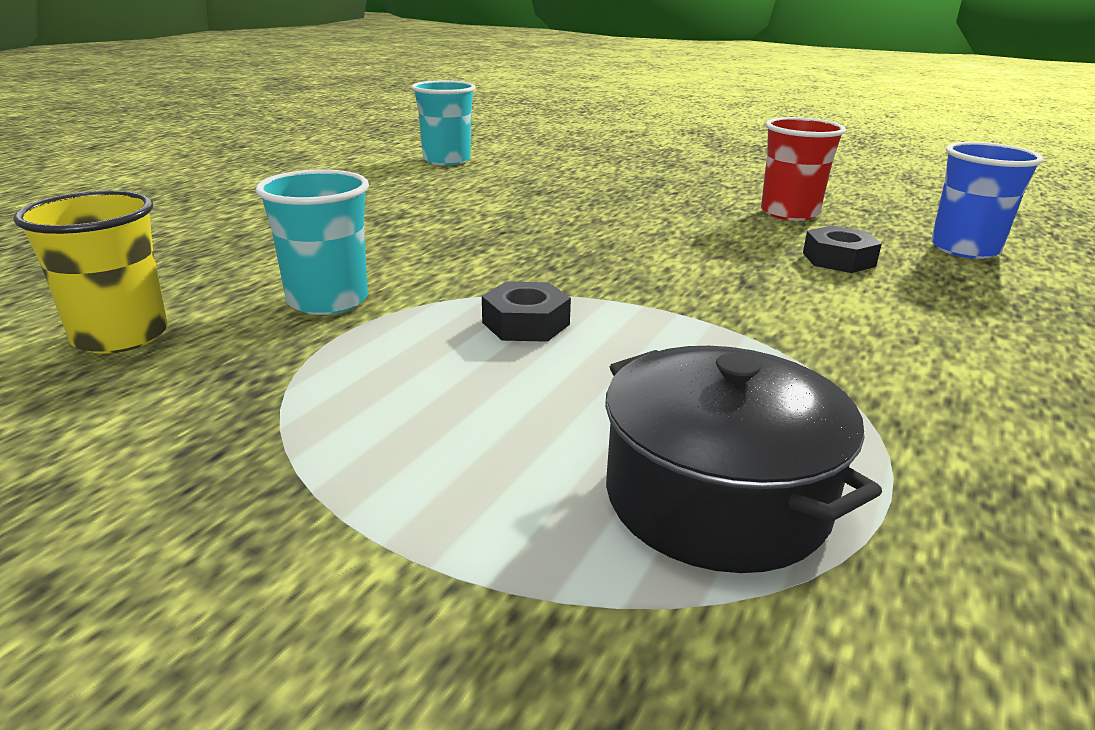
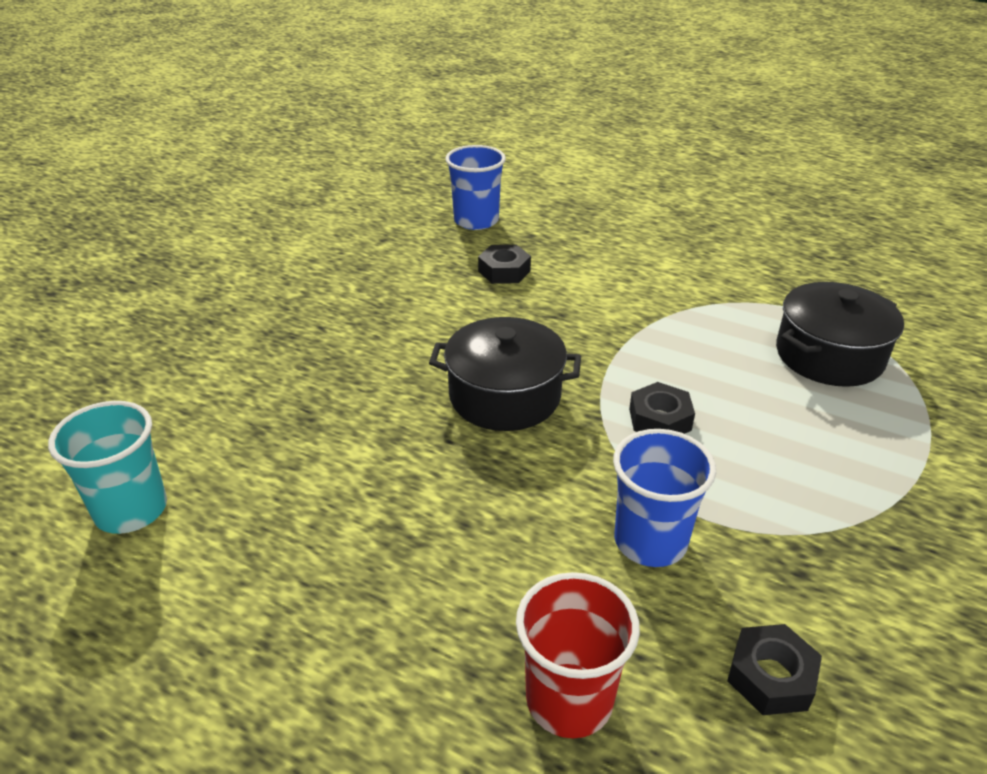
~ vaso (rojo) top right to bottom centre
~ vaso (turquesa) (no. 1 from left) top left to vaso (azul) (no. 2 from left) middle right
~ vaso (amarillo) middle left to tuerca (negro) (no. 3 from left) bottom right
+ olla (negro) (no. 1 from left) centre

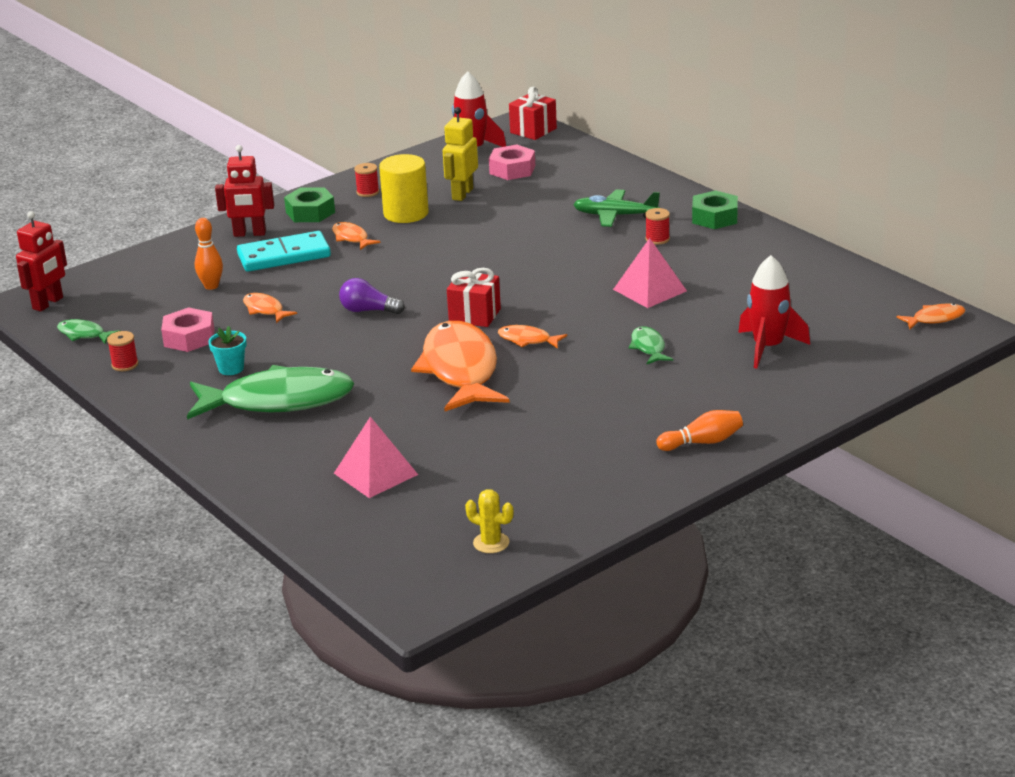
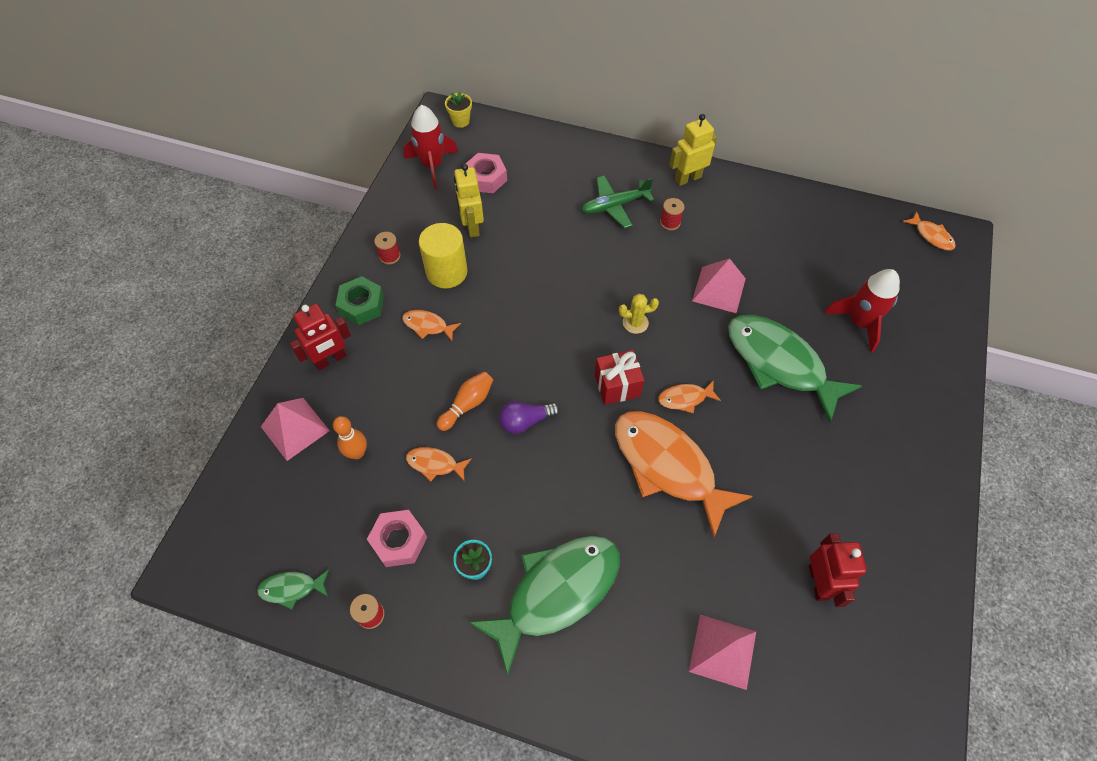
~ regalo (rojo) (no. 2 from left) top centre to maceta (amarillo) top centre
~ tuerca (verde) (no. 2 from left) top right to robot (amarillo) (no. 2 from left) top centre
~ robot (rojo) (no. 1 from left in the first image) middle left to robot (rojo) (no. 2 from left) bottom right
- ficha de dominó (turquesa) top left
~ pez (naranja) (no. 5 from left) middle right = top right 105 degrees clockwise
~ pez (verde) (no. 3 from left) centre = middle right x2.30
~ bolo (naranja) (no. 2 from left) middle right to centre
~ cactus (amarillo) bottom centre to centre
+ pirámide (rosa) (no. 1 from left) middle left

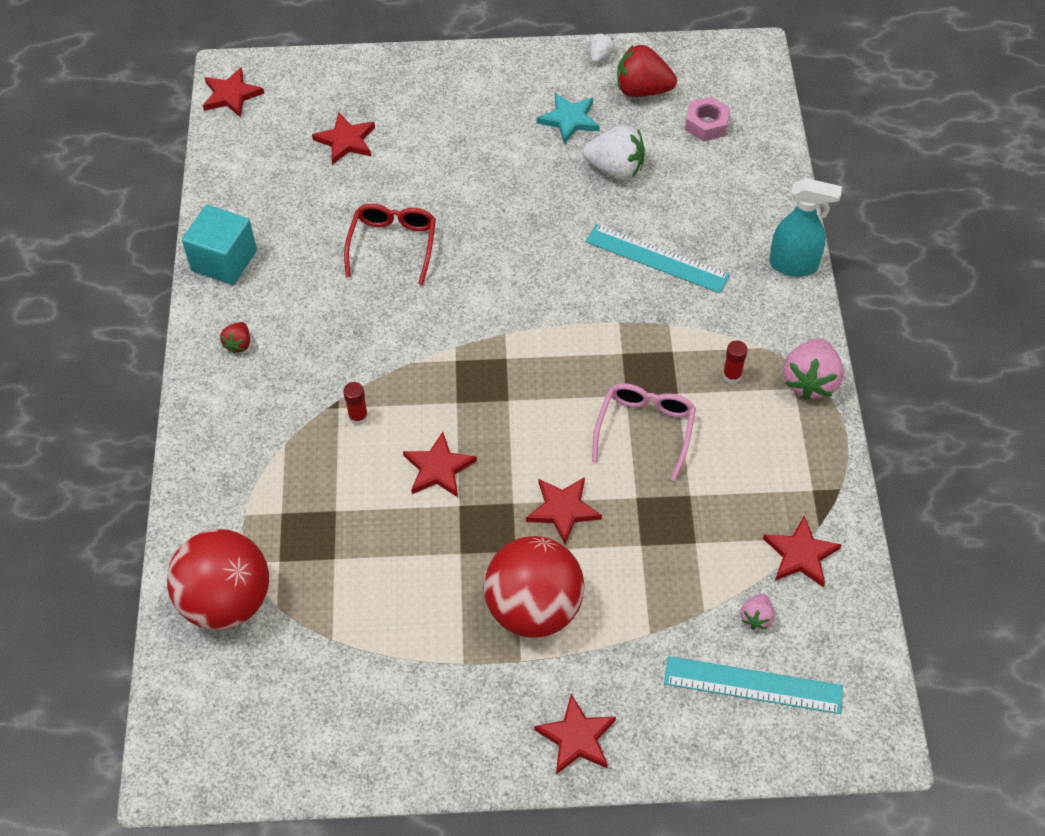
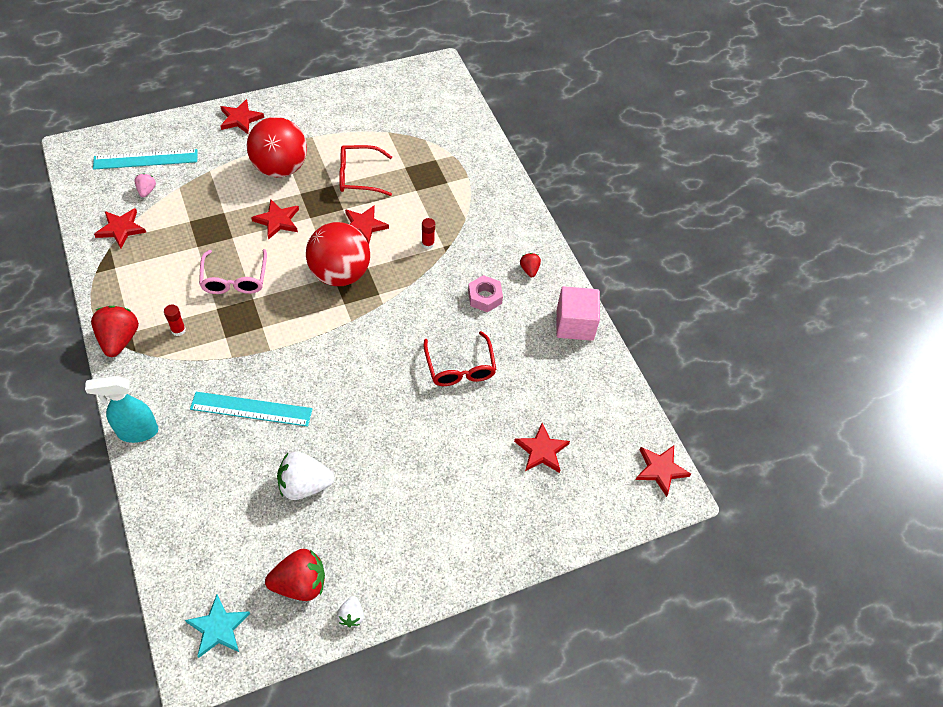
~ estrella (turquesa) top centre to bottom left
~ tuerca (rosa) top right to centre
~ cubo (turquesa) top left to cubo (rosa) centre
~ fresa (rosa) (no. 2 from left) middle right to fresa (rojo) (no. 1 from left) middle left
~ pelota (rojo) (no. 1 from left in the first image) bottom left to pelota (rojo) (no. 2 from left) centre
+ gafas (rojo) (no. 1 from left) top centre

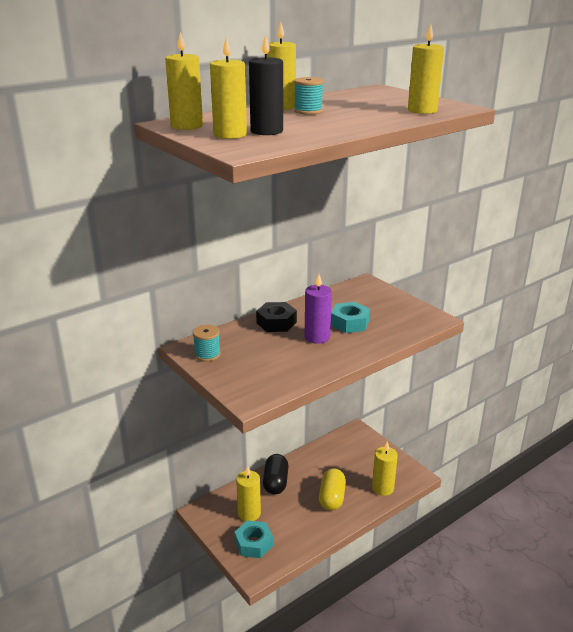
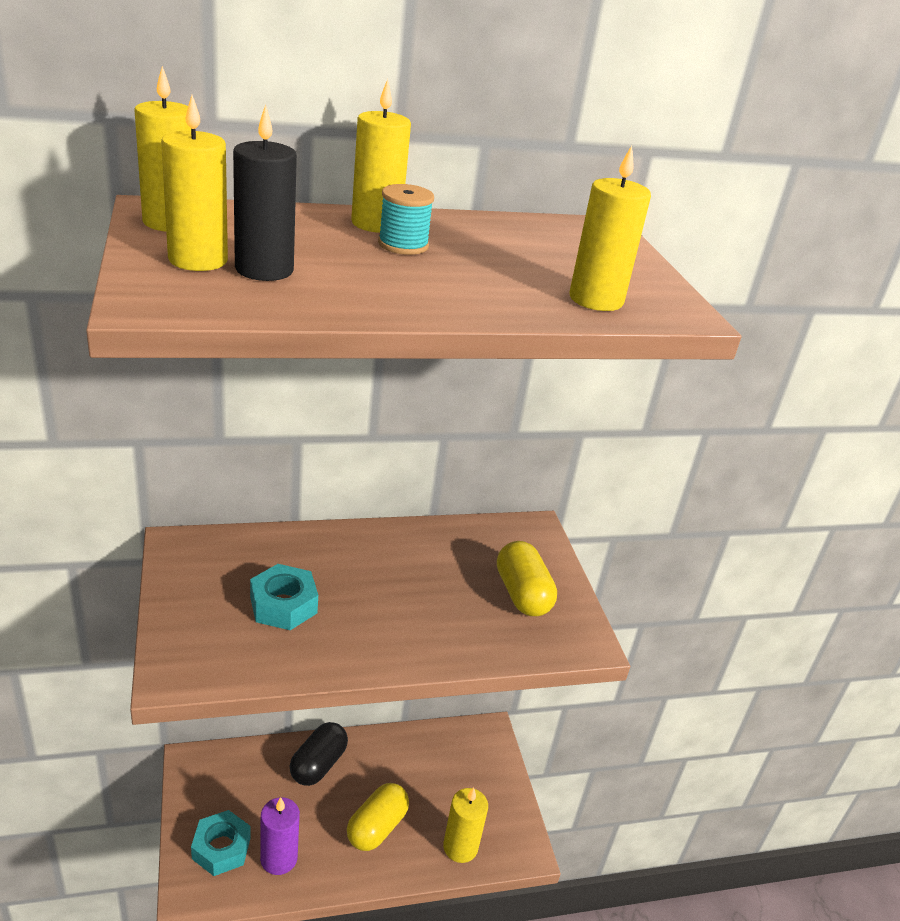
~ vela (morado) centre to bottom left
- tuerca (negro) centre
~ tuerca (turquesa) (no. 2 from left) centre to middle left
- carrete (turquesa) (no. 1 from left) centre
- vela (amarillo) (no. 3 from left) bottom centre
+ cápsula (amarillo) (no. 2 from left) centre

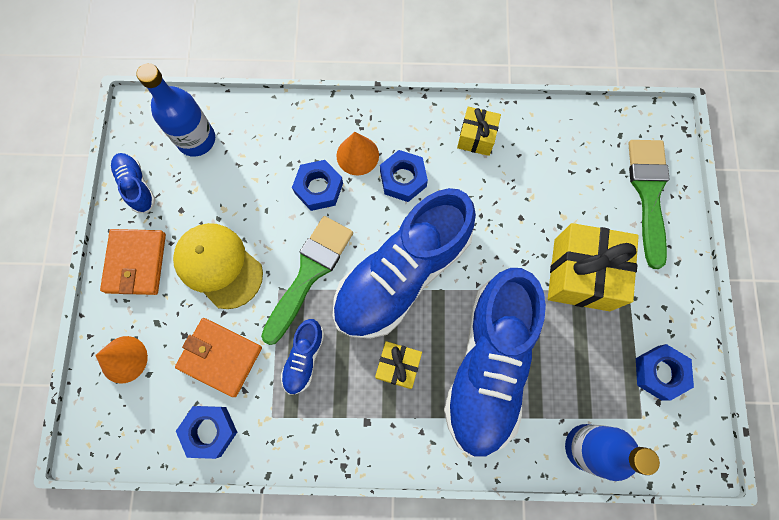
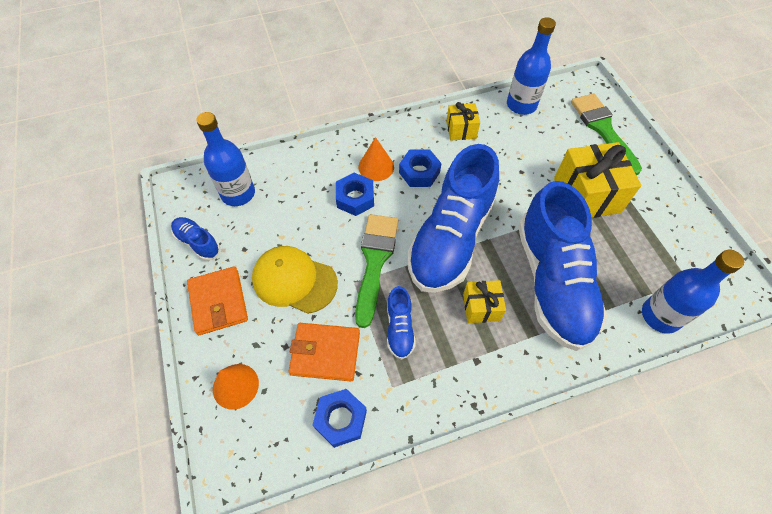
- tuerca (azul) (no. 4 from left) bottom right
+ botella (azul) (no. 2 from left) top right

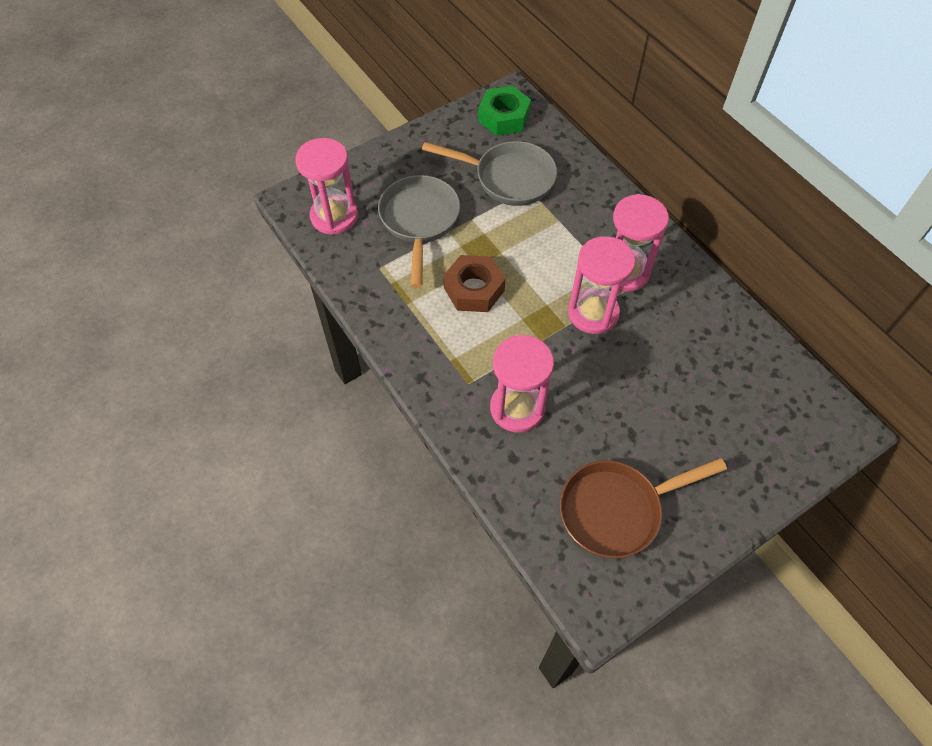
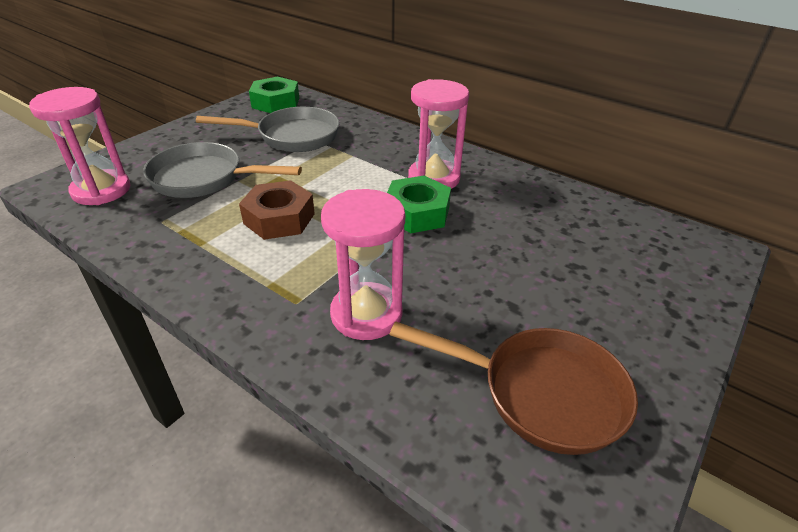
~ sartén (gris) (no. 1 from left) top centre = top left 60 degrees counterclockwise
~ reloj de arena (rosa) (no. 3 from left) centre to tuerca (verde) (no. 2 from left) centre
~ sartén (marrón) bottom right = bottom centre 120 degrees counterclockwise

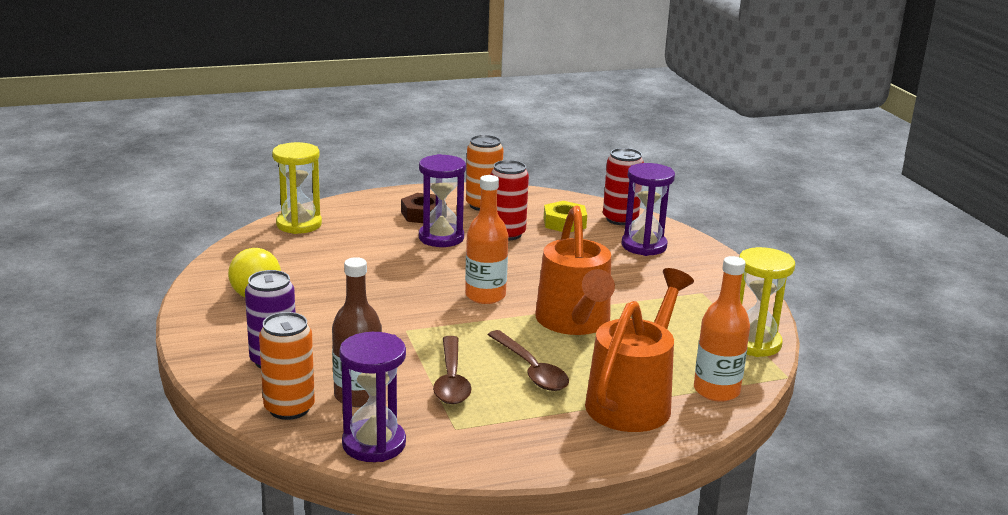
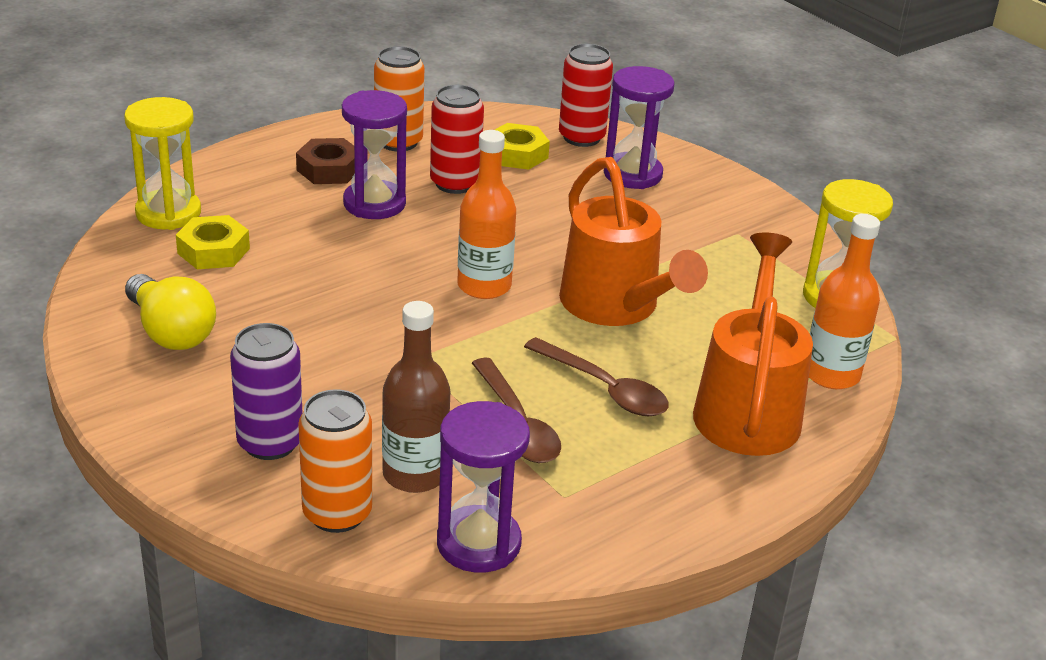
+ tuerca (amarillo) (no. 1 from left) middle left

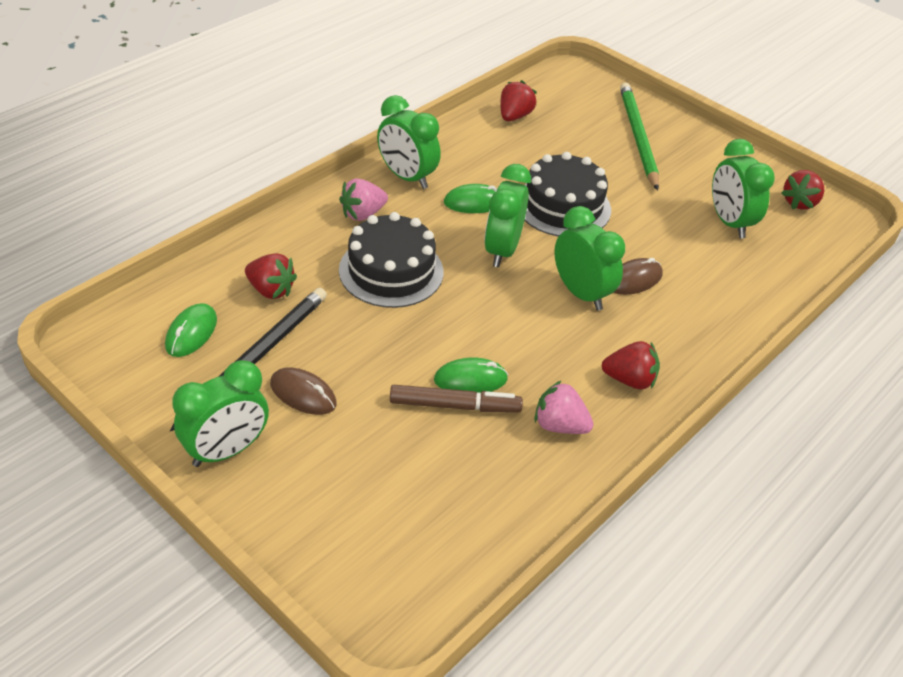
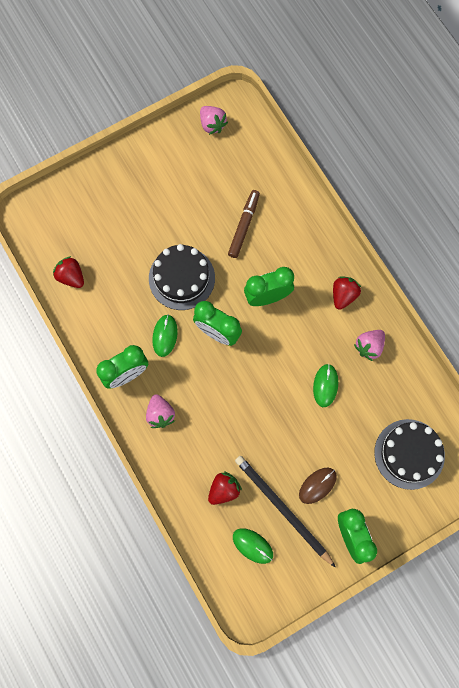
- lápiz (verde) top right
- despertador (verde) (no. 5 from left) top right
~ fresa (rojo) (no. 4 from left) top right to fresa (rosa) (no. 2 from left) top centre
~ tarta (negro) (no. 1 from left in the first image) centre to tarta (negro) (no. 2 from left) middle right
- ratón (marrón) (no. 2 from left) middle right
~ rotulador (marrón) centre to top centre

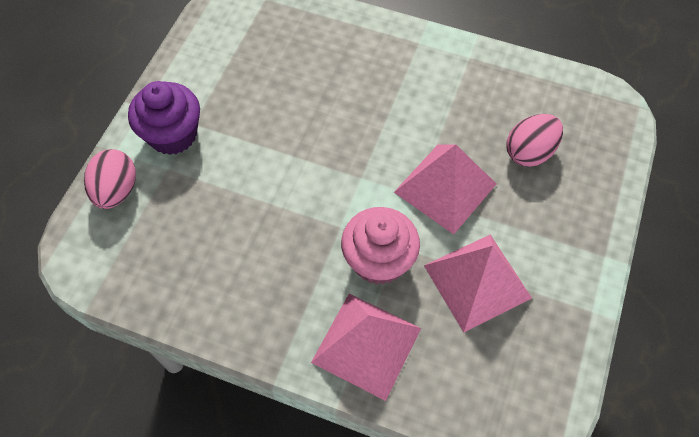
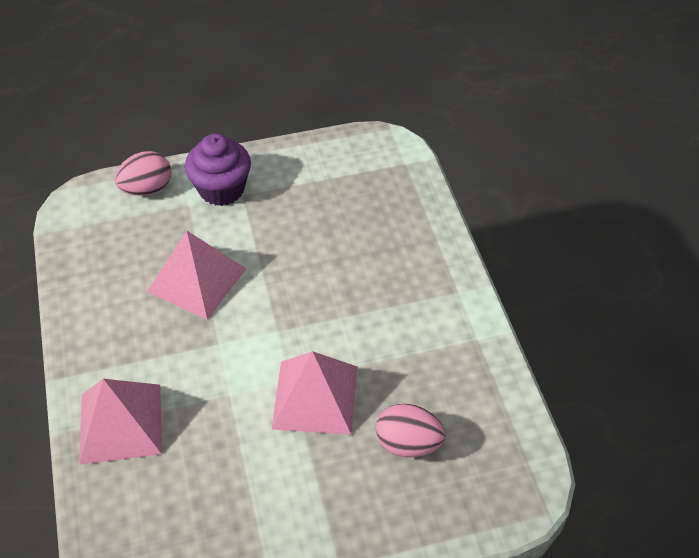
- magdalena (rosa) centre
~ pirámide (rosa) (no. 3 from left in the first image) middle right to pirámide (rosa) (no. 2 from left) middle left

